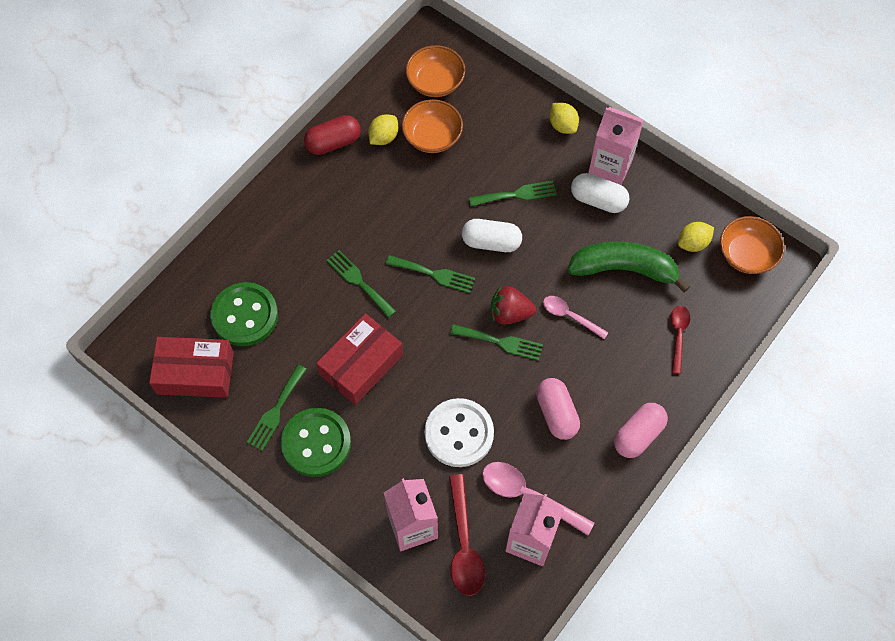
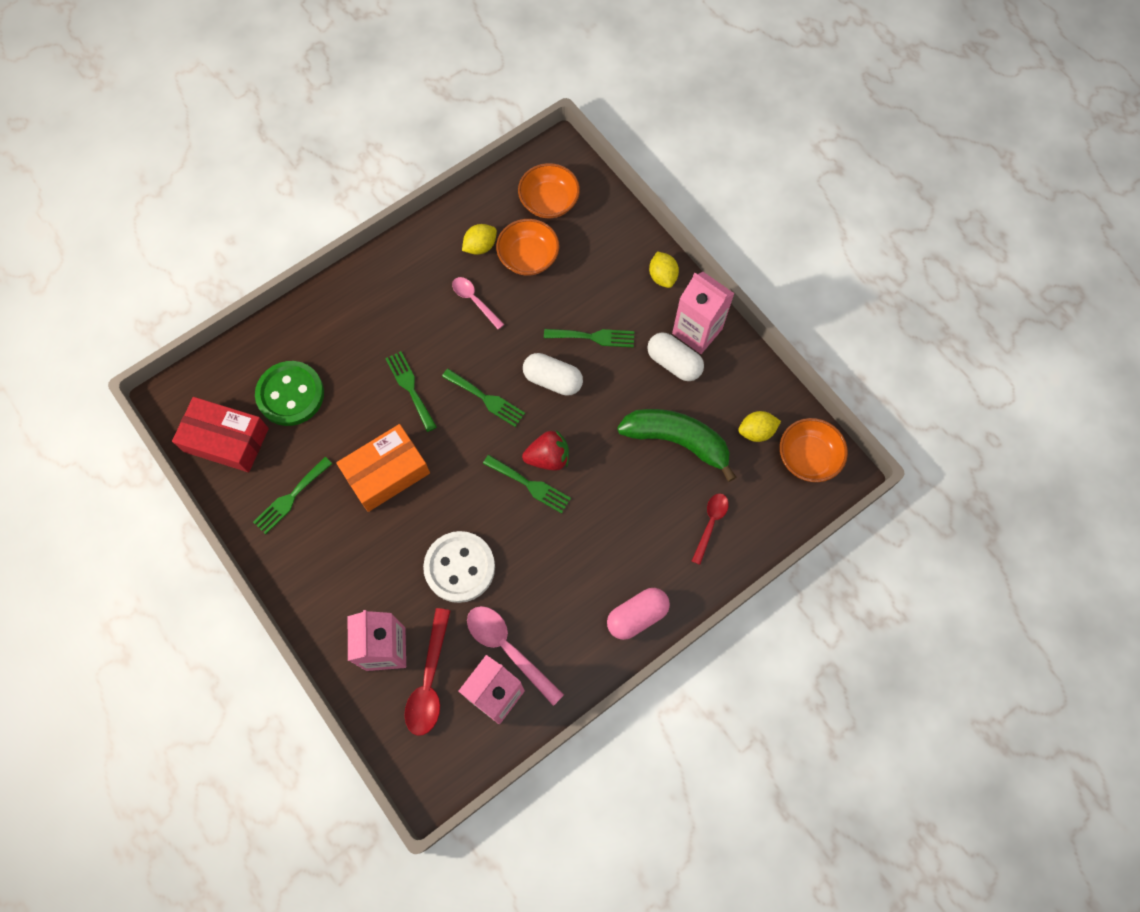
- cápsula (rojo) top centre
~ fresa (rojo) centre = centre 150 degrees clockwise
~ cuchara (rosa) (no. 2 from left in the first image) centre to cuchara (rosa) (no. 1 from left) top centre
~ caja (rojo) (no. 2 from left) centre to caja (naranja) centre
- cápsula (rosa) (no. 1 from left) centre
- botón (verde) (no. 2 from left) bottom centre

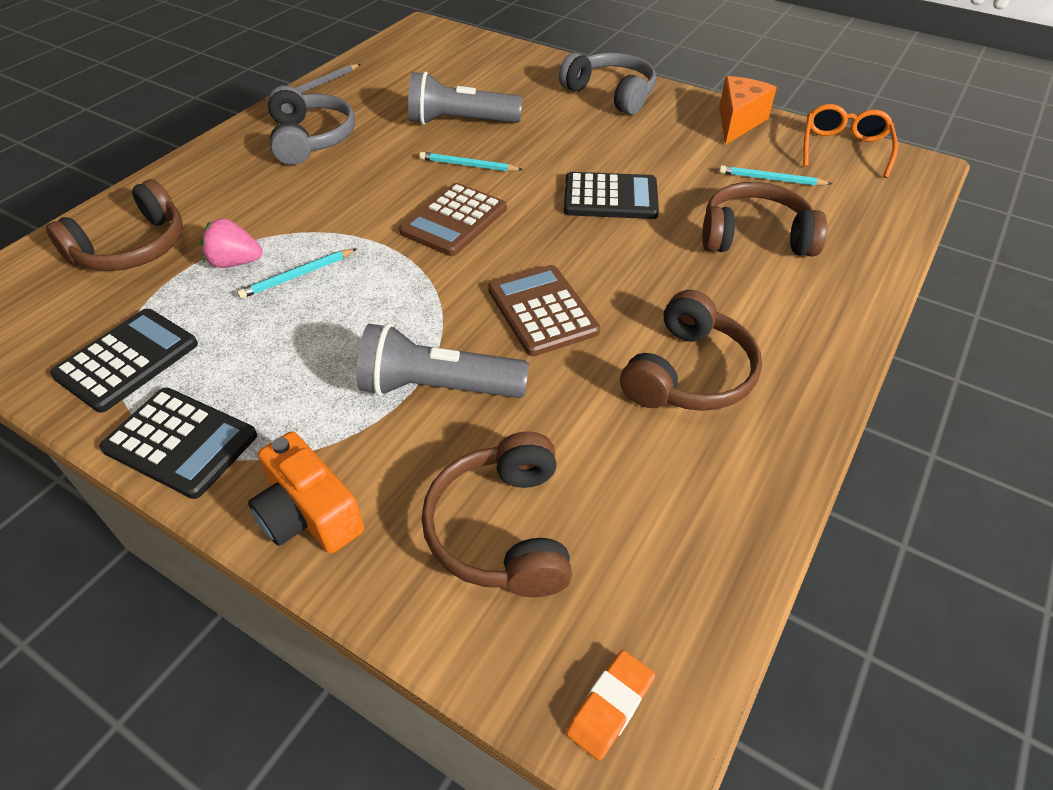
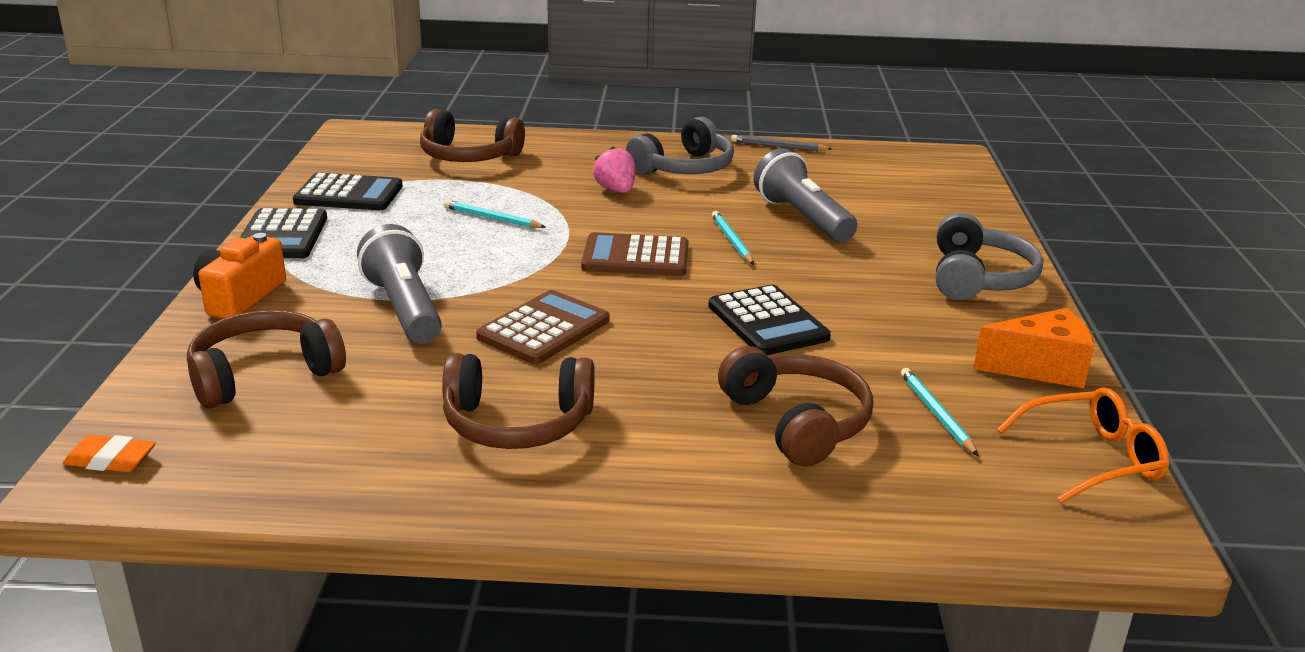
~ fresa (rosa) top left to top centre

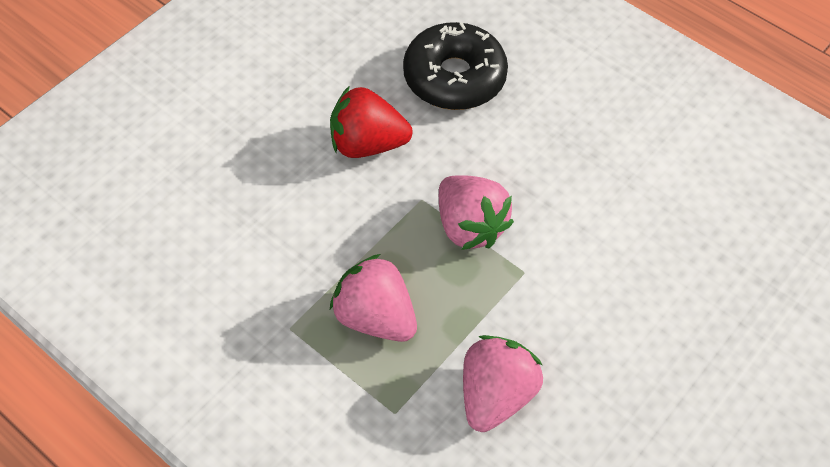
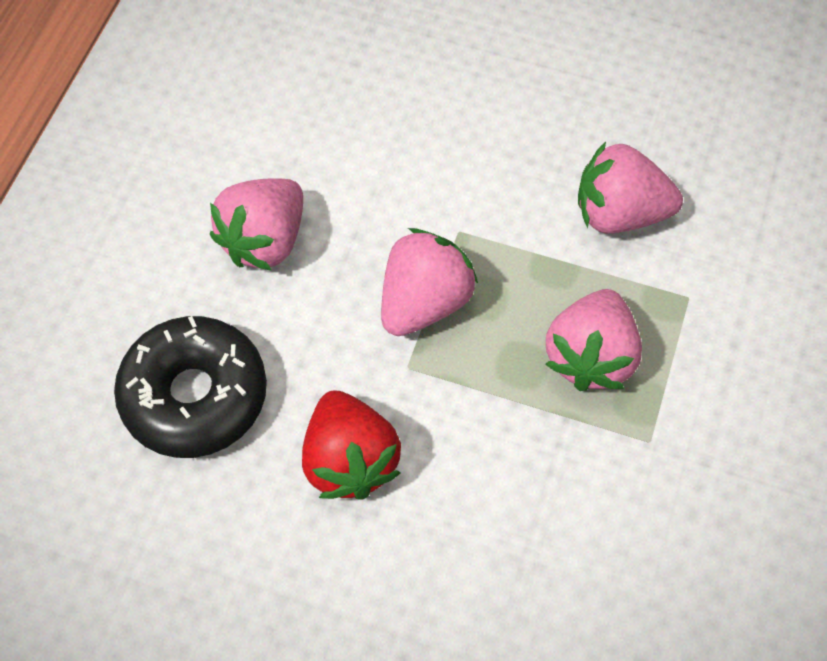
+ fresa (rosa) (no. 1 from left) middle left

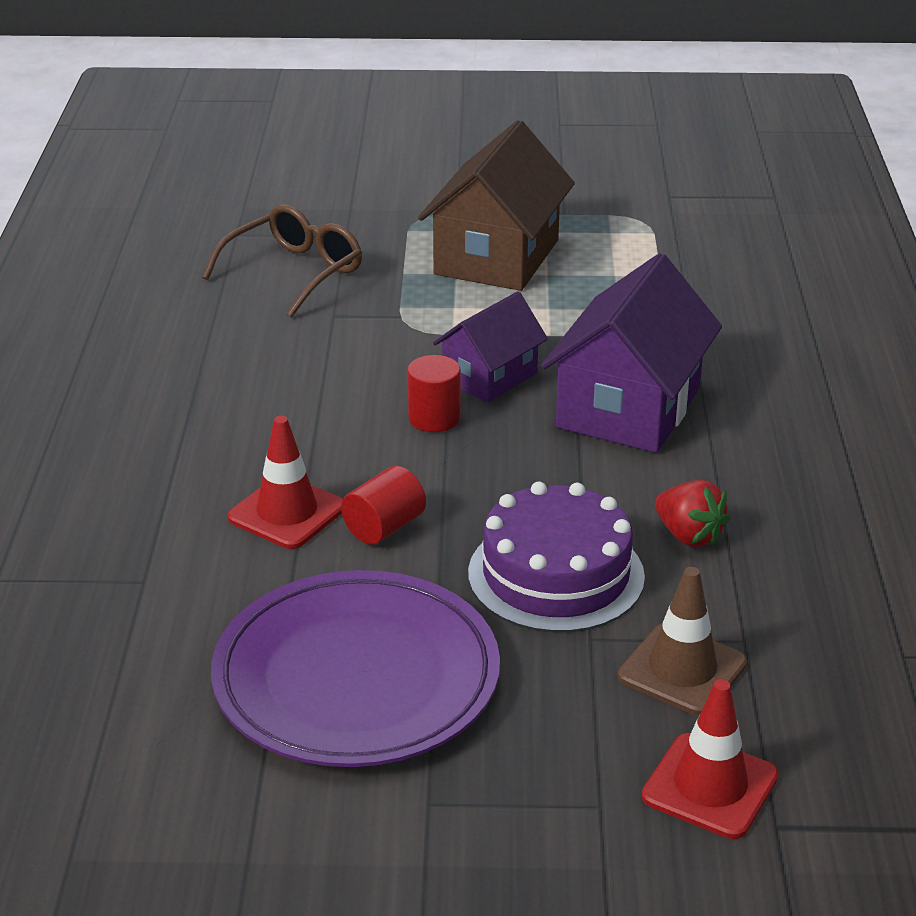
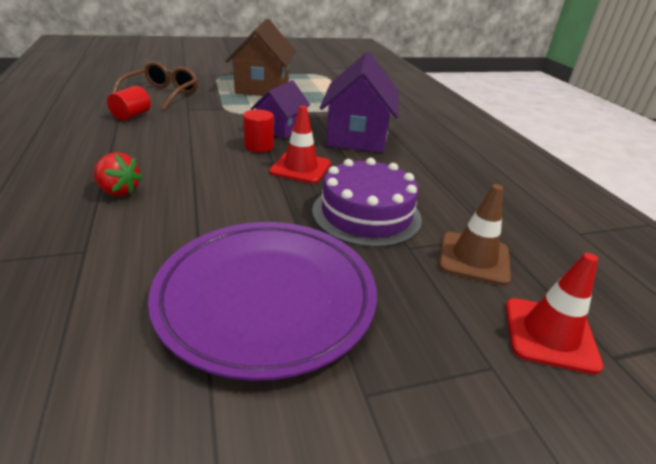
~ cono de tráfico (rojo) (no. 1 from left) middle left to top centre
~ cilindro (rojo) (no. 1 from left) centre to top left
~ fresa (rojo) middle right to middle left

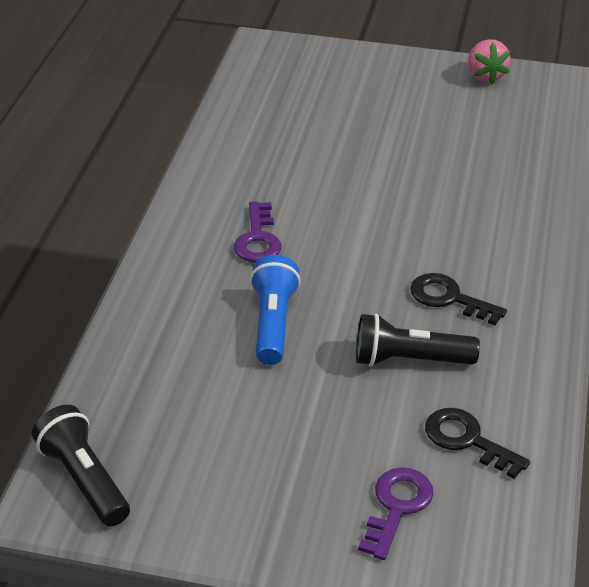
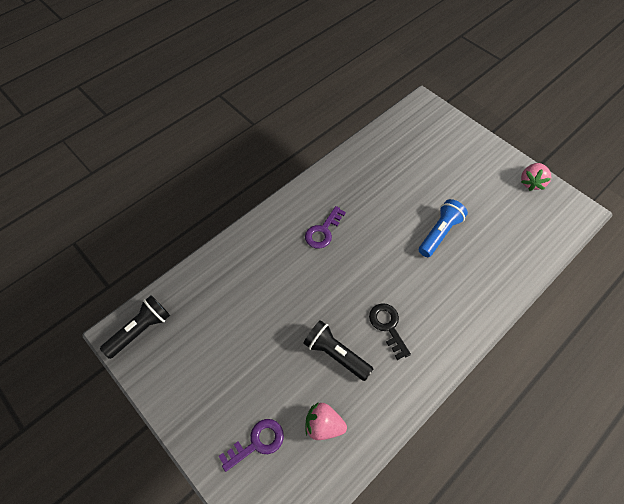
~ lámpara de mano (azul) centre to middle right
~ lámpara de mano (negro) (no. 1 from left) bottom left = middle left 45 degrees clockwise
~ llave (negro) (no. 2 from left) bottom right to fresa (rosa) (no. 1 from left) bottom centre

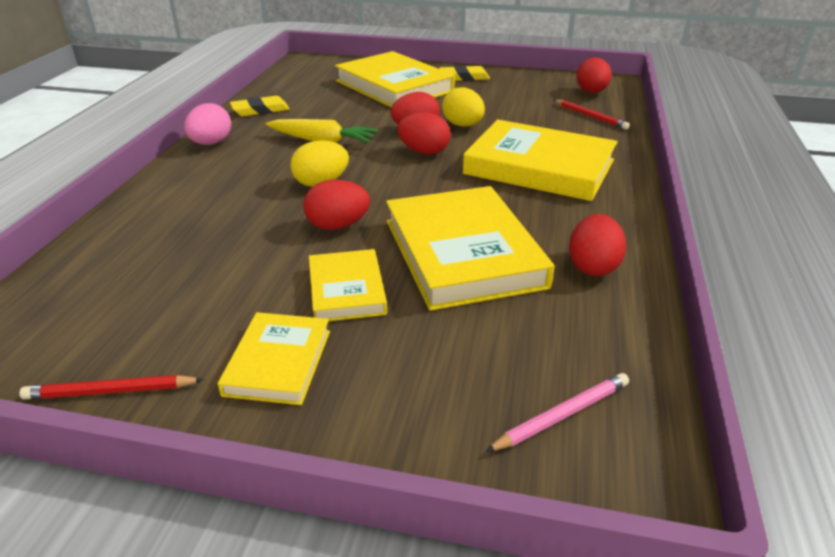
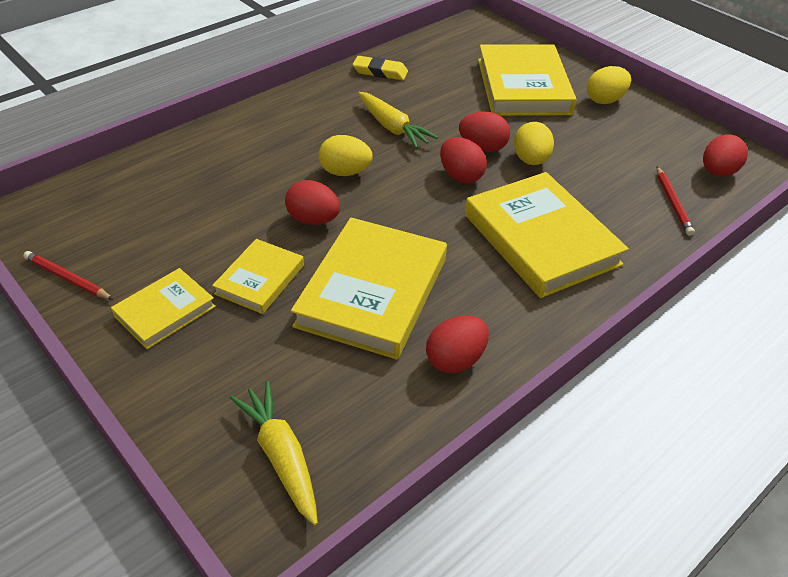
~ goma de borrar (amarillo) (no. 2 from left) top centre to huevo (amarillo) (no. 3 from left) top right
- huevo (rosa) top left
~ lápiz (rosa) bottom right to zanahoria (amarillo) (no. 1 from left) bottom centre

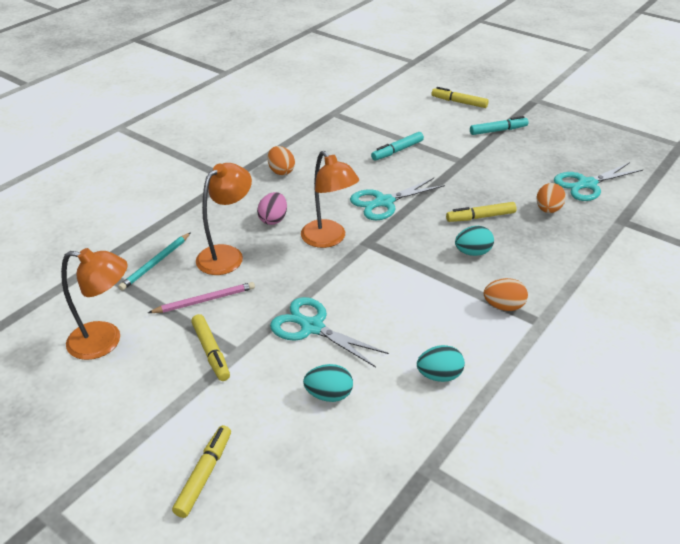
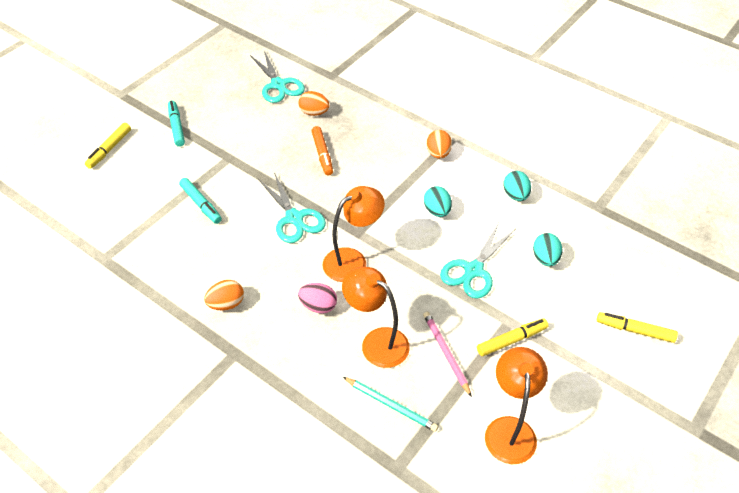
~ rotulador (amarillo) (no. 4 from left) middle right to rotulador (naranja) top centre
~ huevo (turquesa) (no. 3 from left in the first image) middle right to huevo (turquesa) (no. 1 from left) centre

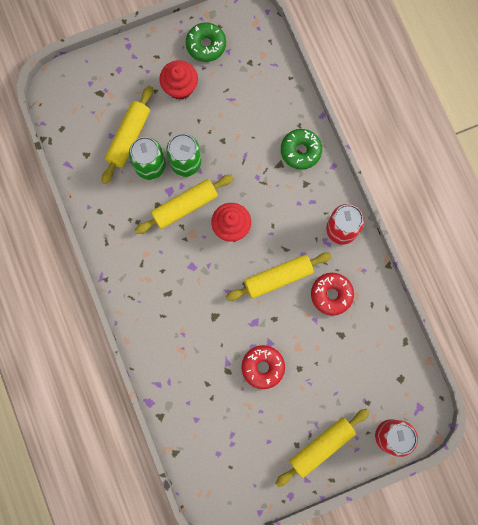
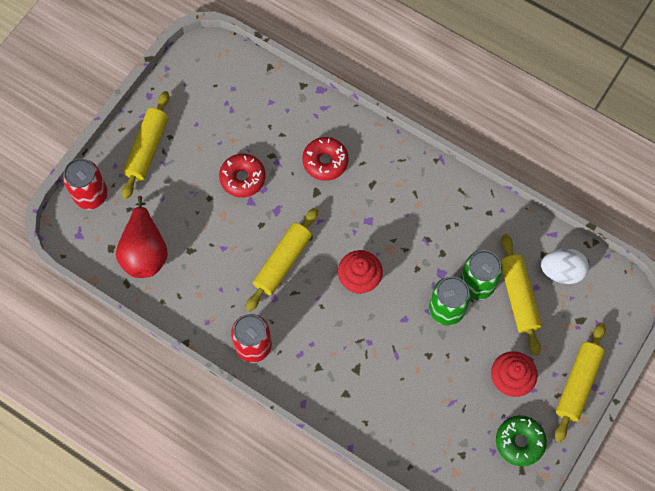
- rosquilla (verde) (no. 2 from left) top centre
~ rodillo (amarillo) (no. 2 from left in the first image) centre to rodillo (amarillo) (no. 4 from left) bottom right
~ rosquilla (rojo) (no. 2 from left) middle right to top centre
+ pera (rojo) middle left
+ huevo (blanco) middle right

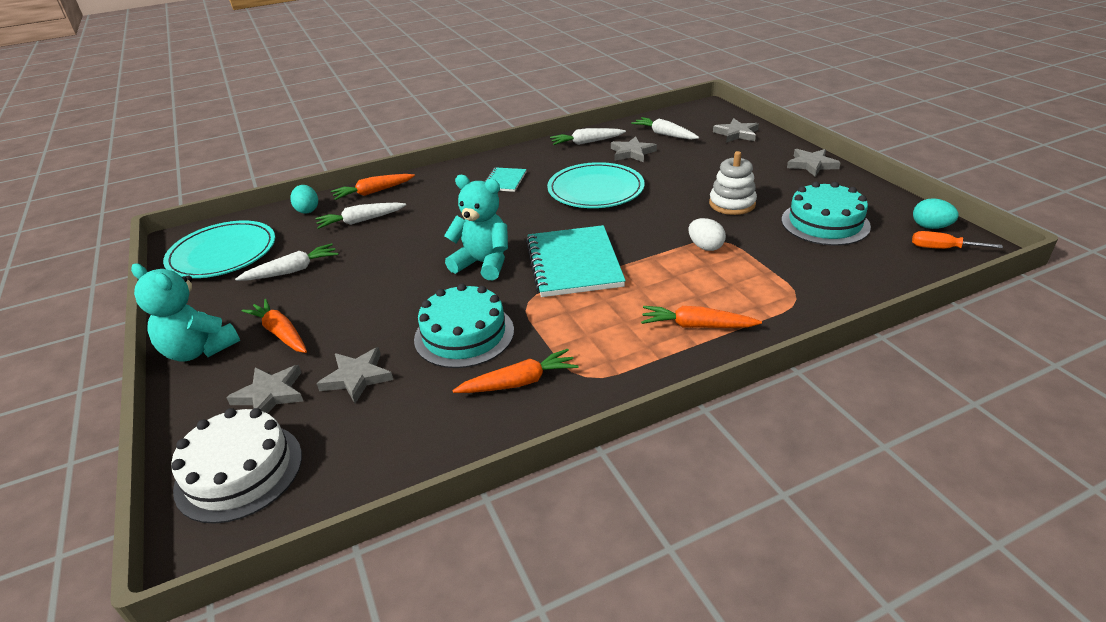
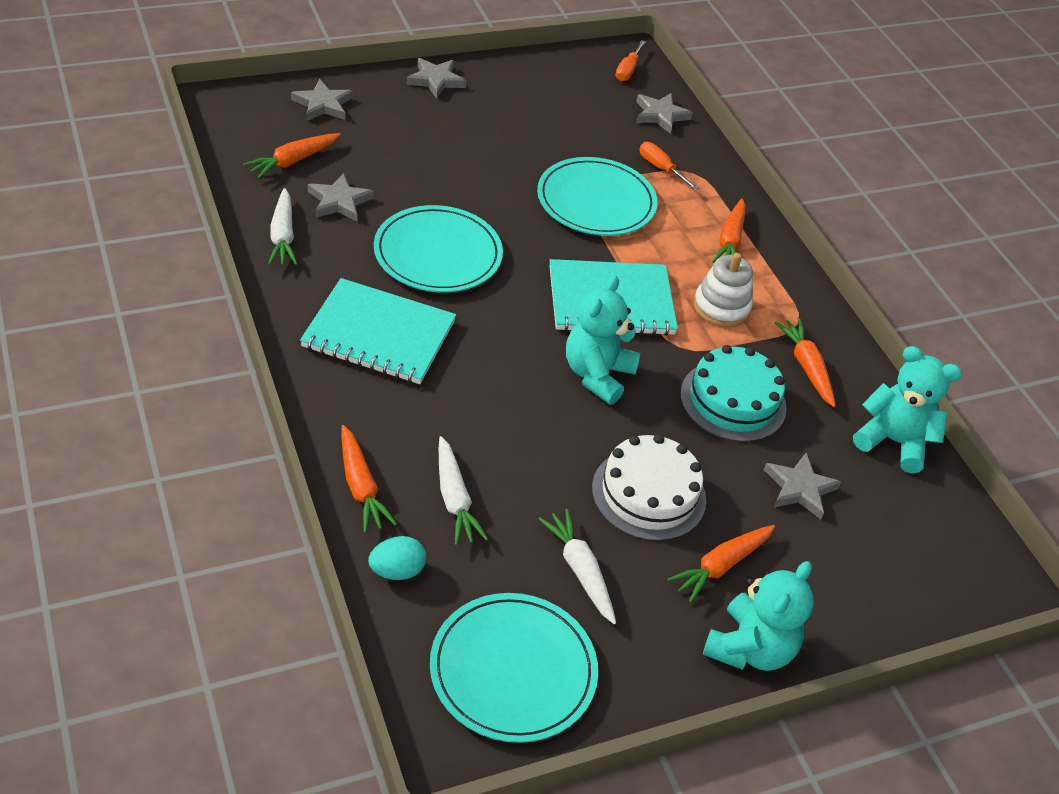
~ zanahoria (blanco) (no. 4 from left) top centre to zanahoria (naranja) (no. 1 from left) top left
~ juguete apilable (blanco) top centre to middle right
~ cuaderno (turquesa) (no. 1 from left) top centre = centre x1.97
- tarta (turquesa) (no. 2 from left) middle right
- huevo (turquesa) (no. 2 from left) middle right
~ huevo (blanco) centre to plato (turquesa) (no. 3 from left) top centre
~ estrella (gris) (no. 1 from left in the first image) middle left to estrella (gris) (no. 4 from left) top centre
~ tarta (blanco) bottom left to centre
+ destornillador (naranja) (no. 2 from left) top centre
+ osito (turquesa) (no. 3 from left) middle right

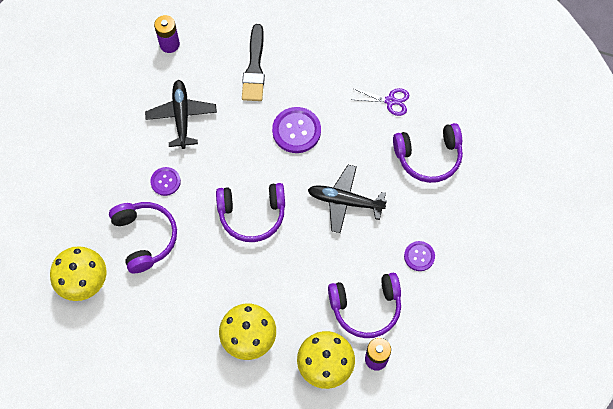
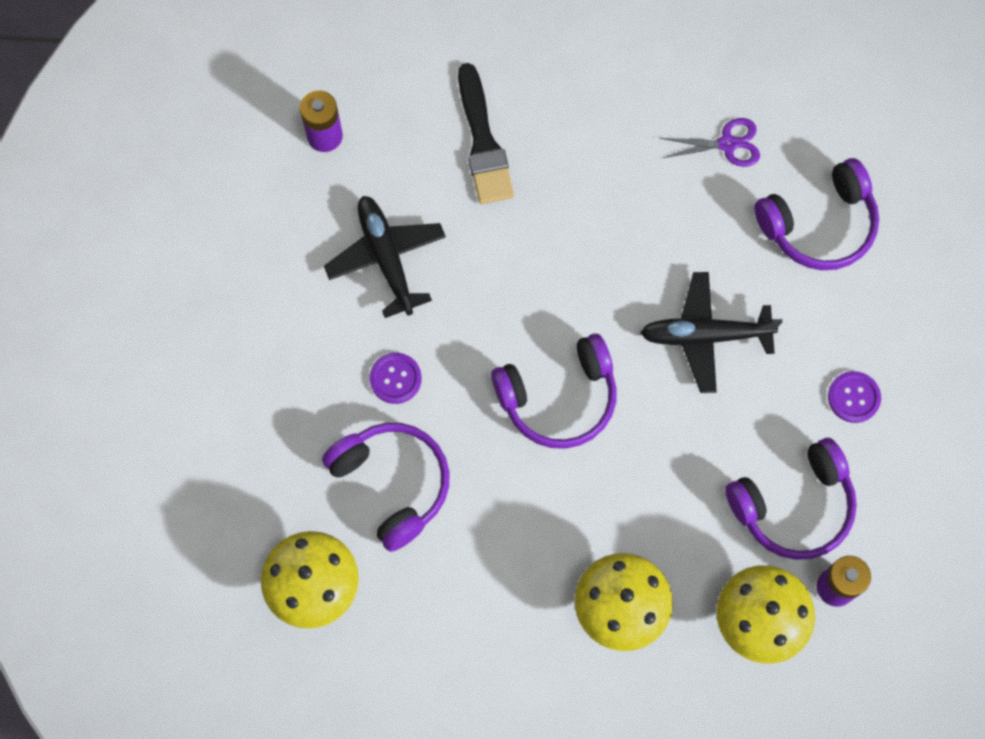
- botón (morado) (no. 2 from left) top centre

